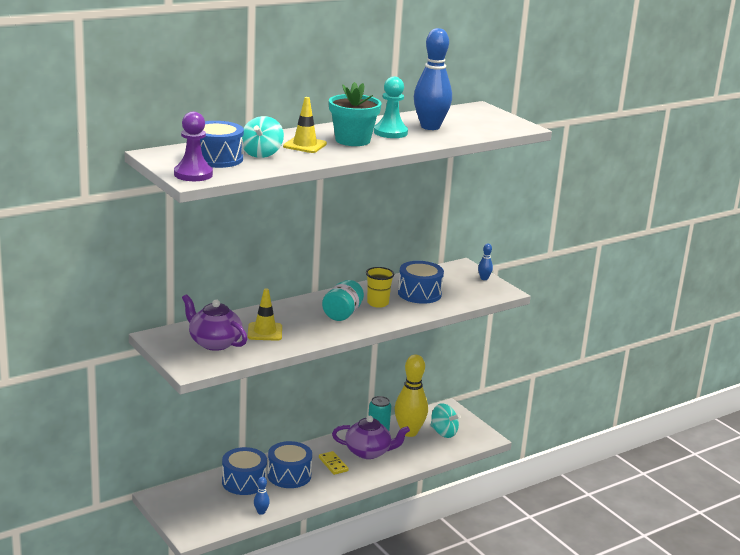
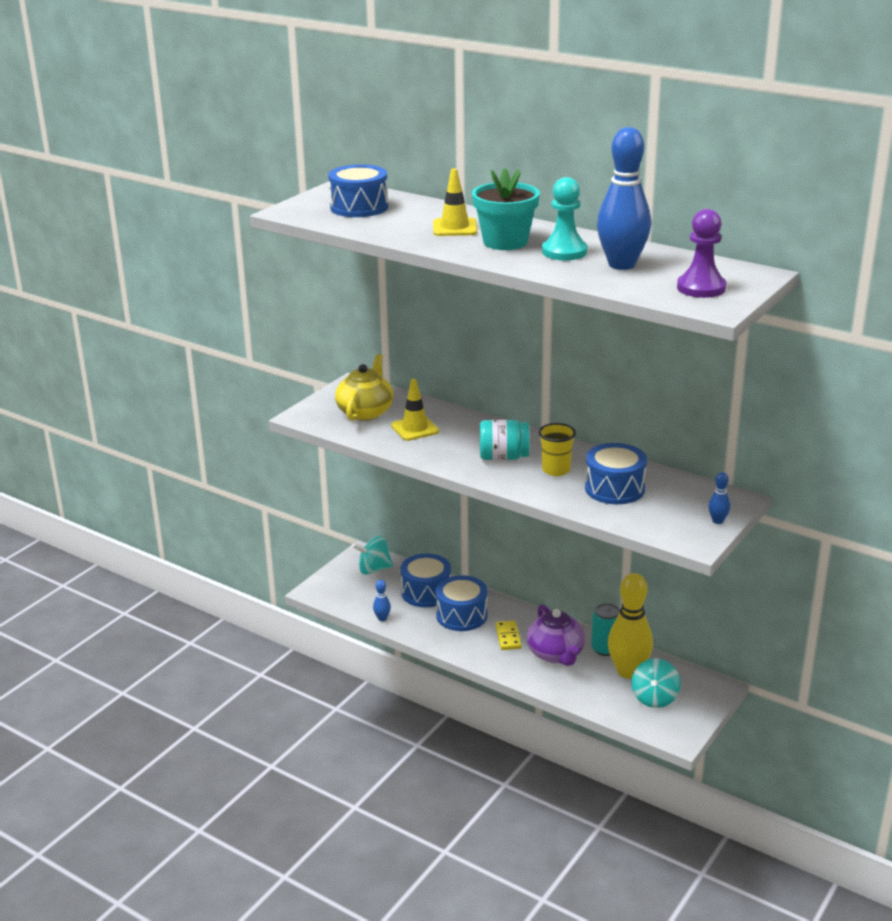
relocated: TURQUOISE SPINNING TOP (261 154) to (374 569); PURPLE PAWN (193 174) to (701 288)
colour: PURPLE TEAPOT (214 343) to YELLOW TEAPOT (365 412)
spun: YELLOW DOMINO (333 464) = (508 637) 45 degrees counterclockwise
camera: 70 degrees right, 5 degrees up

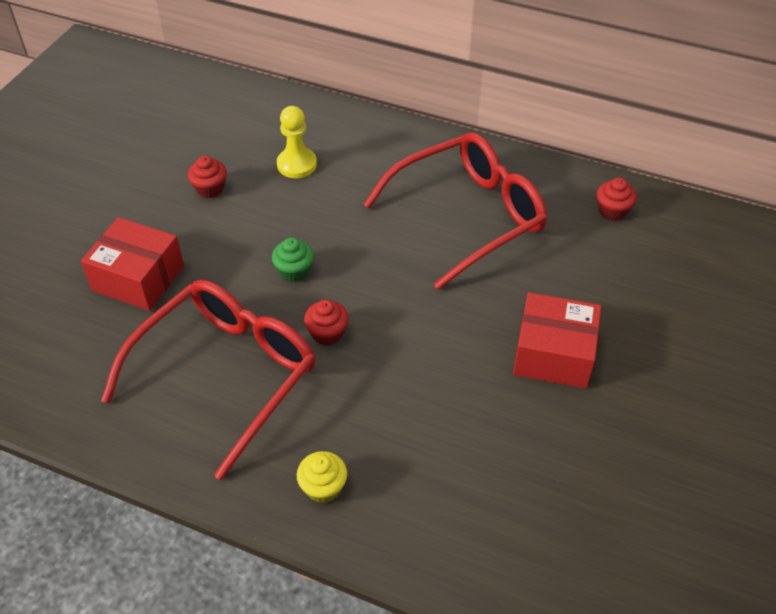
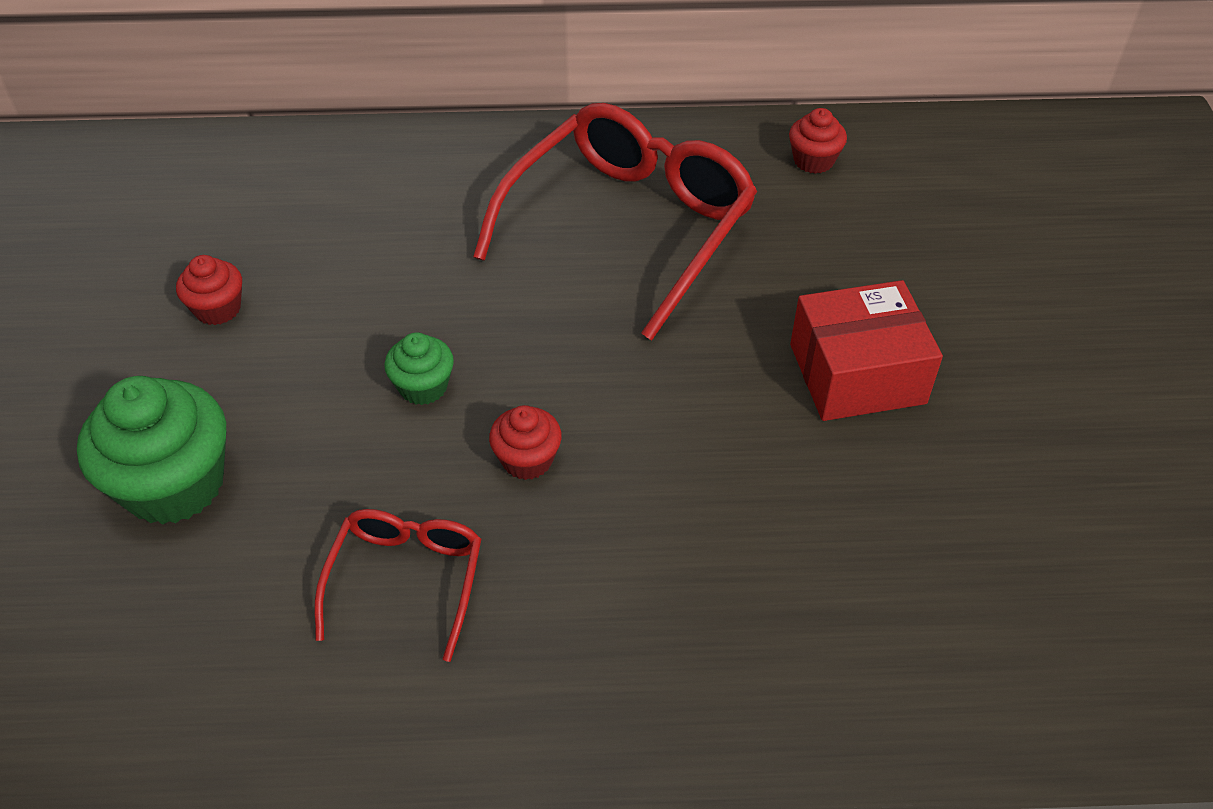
missing: YELLOW PAWN (297 164); YELLOW CUPCAKE (323 487)
exchanged: RED BOX (138 278) to GREEN CUPCAKE (174 484)
size: RED GLASSES (226 374) = (406 580) x0.51
camera: 25 degrees left, 0 degrees up

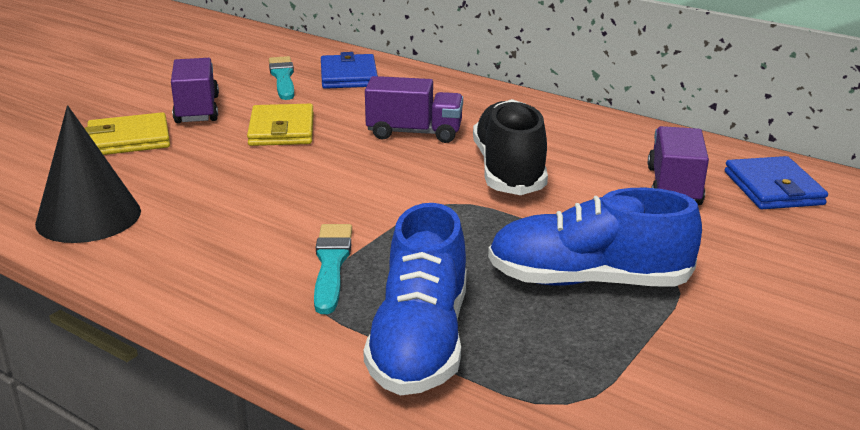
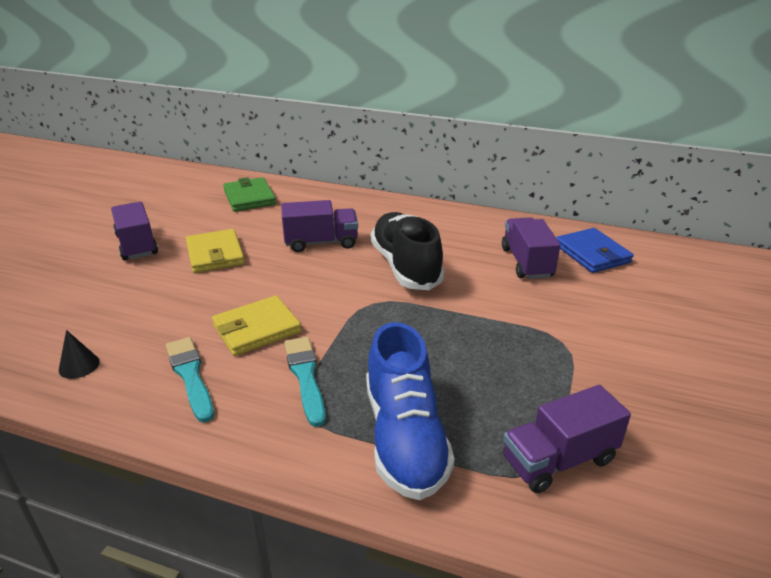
missing: BLUE SHOE (588 281)
appeared: PURPLE TRUCK (559 460)
relocated: TURQUOISE BRUSH (282 77) to (190 376); YELLOW WALLET (129 139) to (257 329)
colour: BLUE WALLET (348 76) to GREEN WALLET (249 198)
size: BLACK CONE (88 217) = (79 365) x0.44
camera: 15 degrees left, 5 degrees up

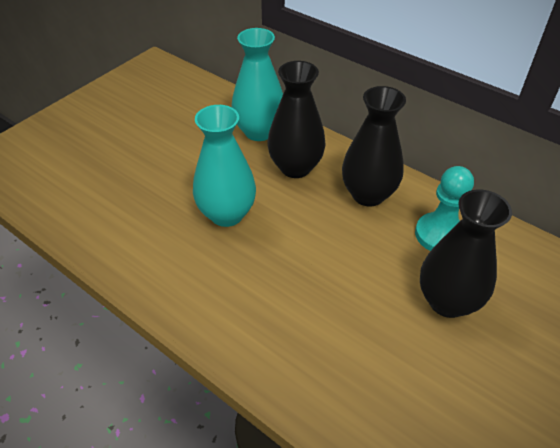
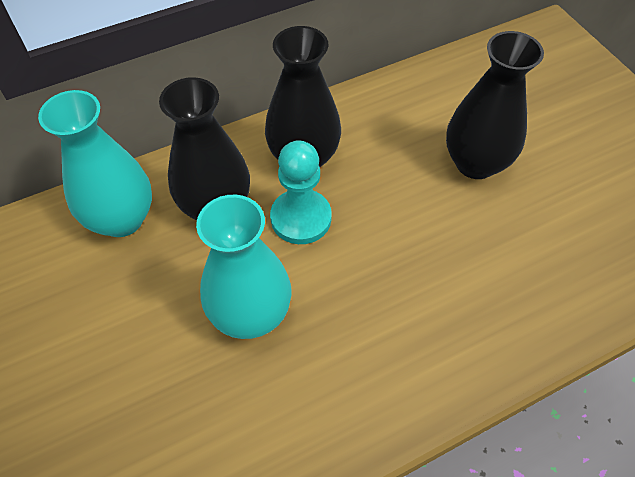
relocated: TURQUOISE PAWN (439 235) to (301 218)
camera: 65 degrees left, 10 degrees up

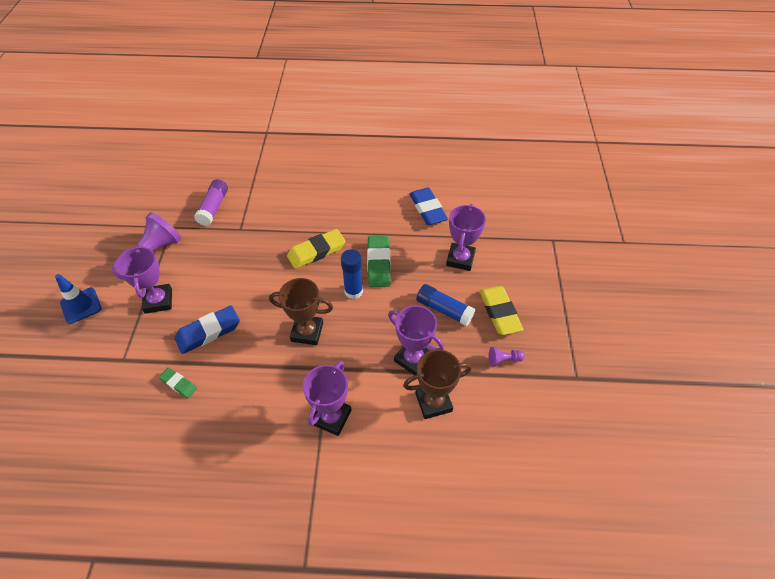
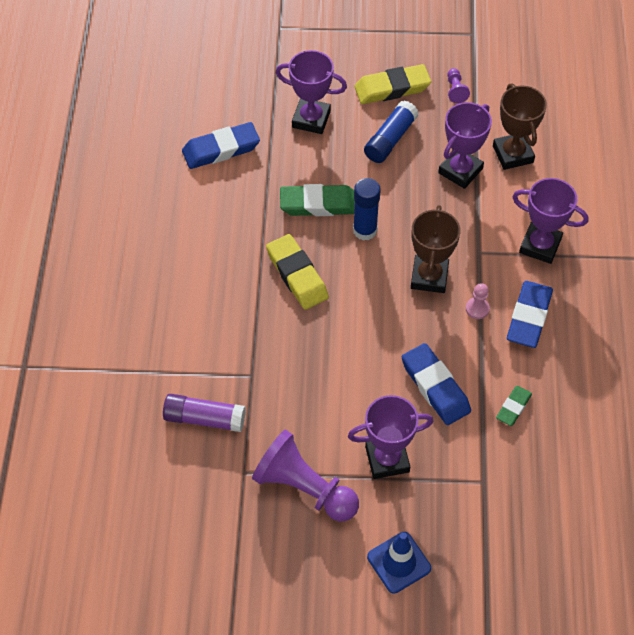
appeared: PINK PAWN (477 309); BLUE ERASER (529 317)
camera: 90 degrees left, 5 degrees up

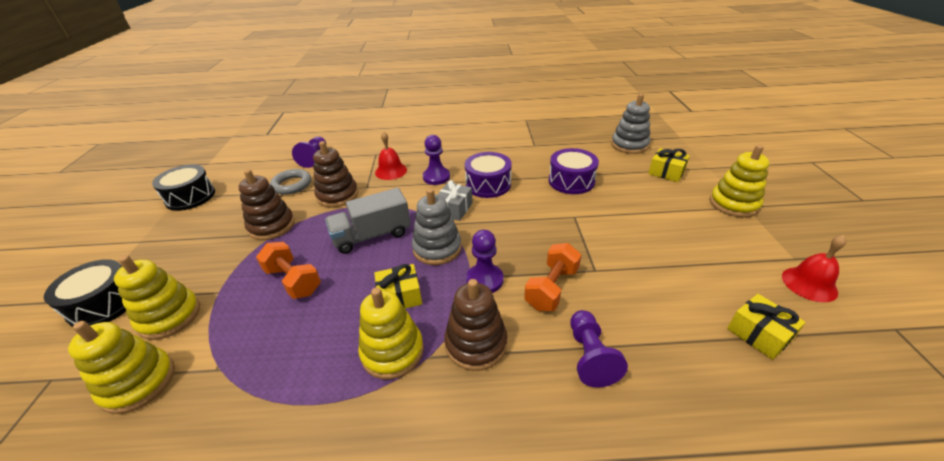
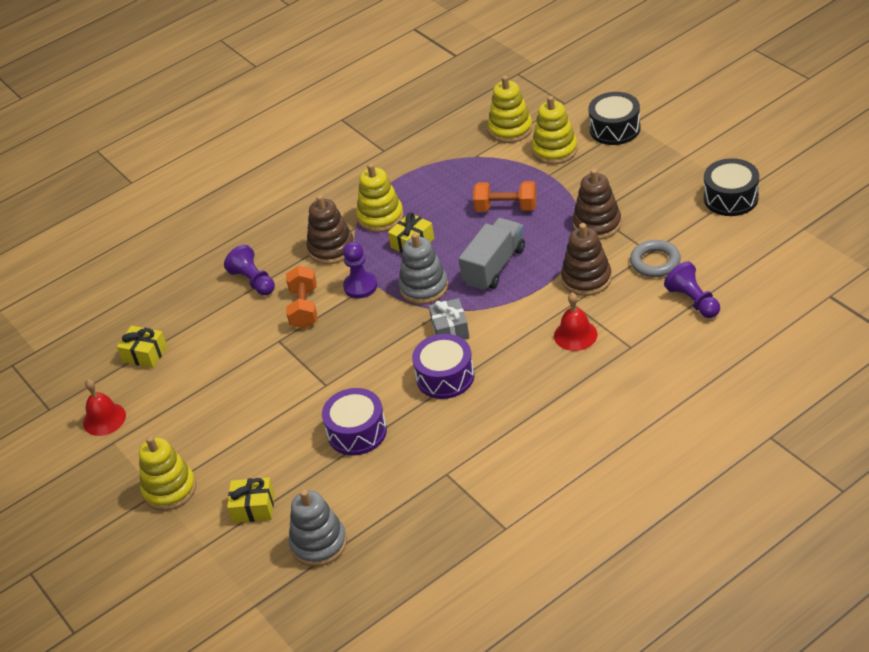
missing: PURPLE PAWN (436 177)
camera: 150 degrees right, 5 degrees up

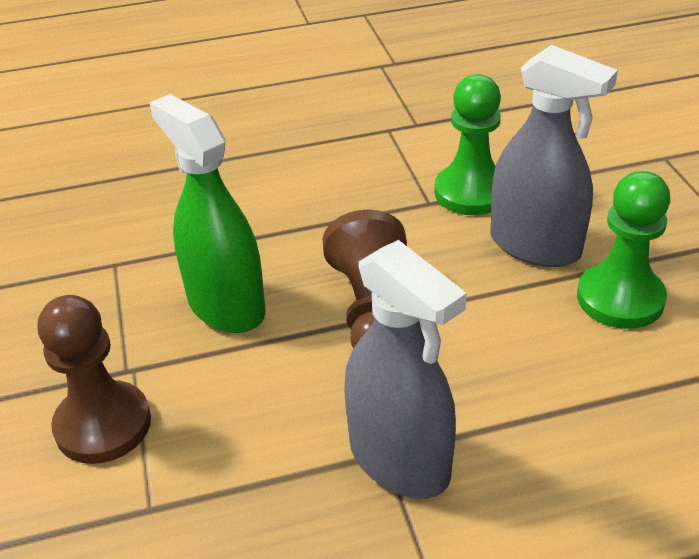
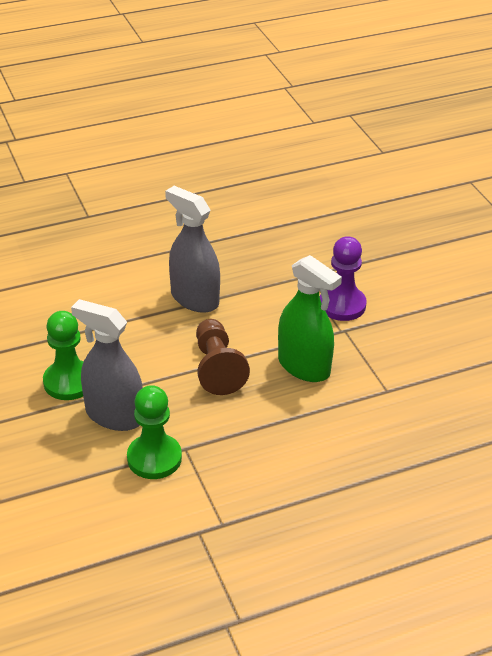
colour: BROWN PAWN (103 425) to PURPLE PAWN (342 305)
camera: 170 degrees right, 0 degrees up

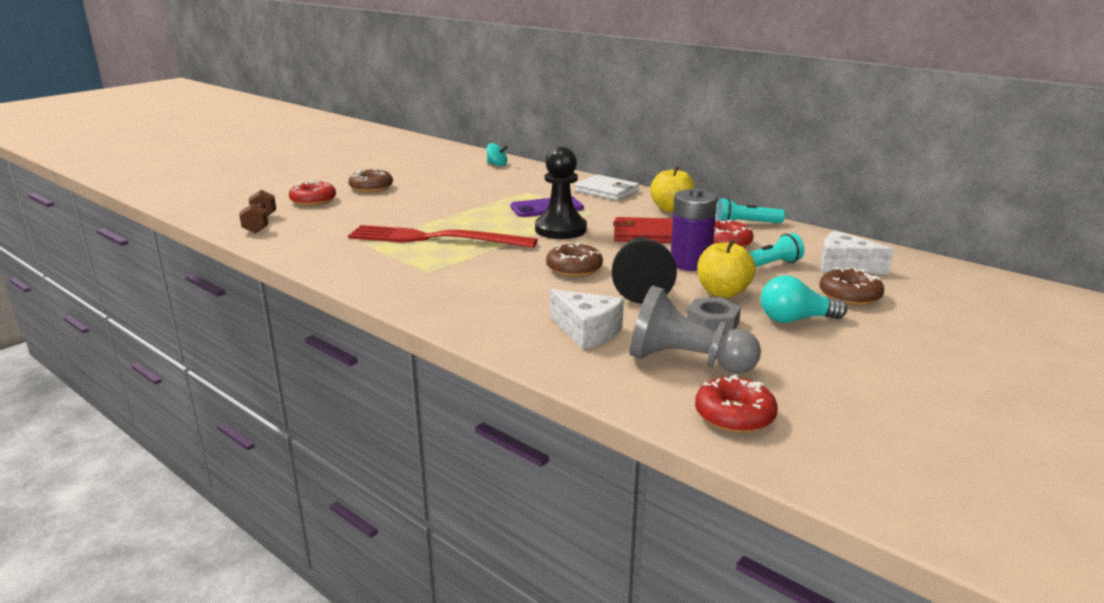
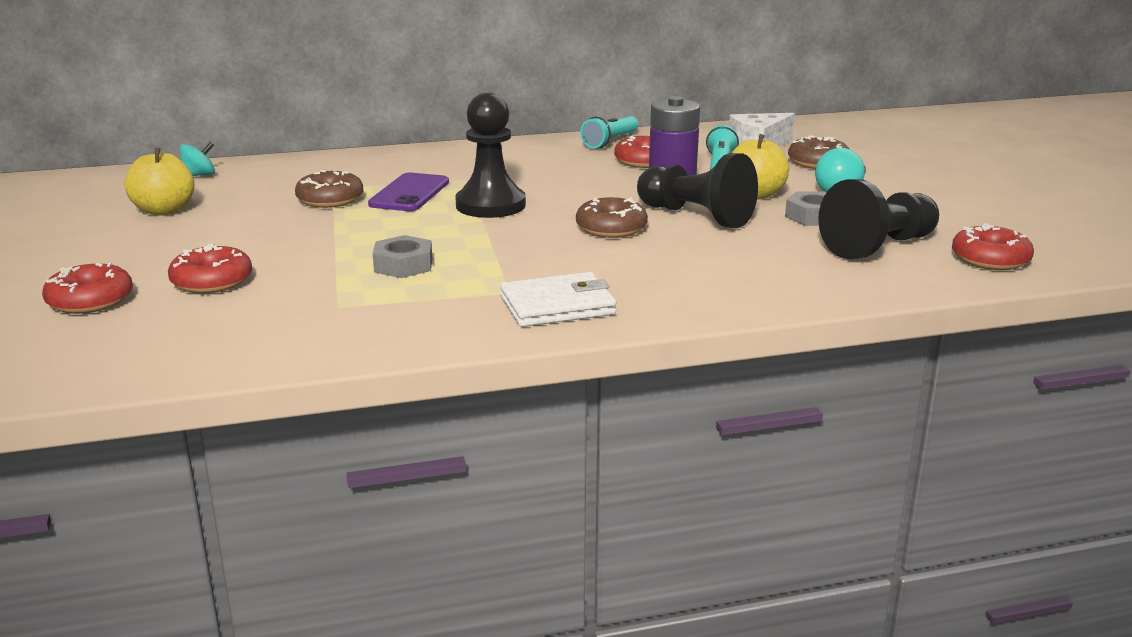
missing: BROWN DUMBBELL (260 224); WHITE CHEESE (587 331); RED WALLET (644 234)
appeared: RED DONUT (212 281)
relocated: YELLOW APPLE (671 209) to (164 210); BROWN DONUT (371 187) to (330 199); WHITE WALLET (607 191) to (557 305)
exchanged: RED FORK (435 238) to GREY NUT (403 265)
colour: GREY PAWN (686 361) to BLACK PAWN (879 246)
camera: 55 degrees left, 0 degrees up

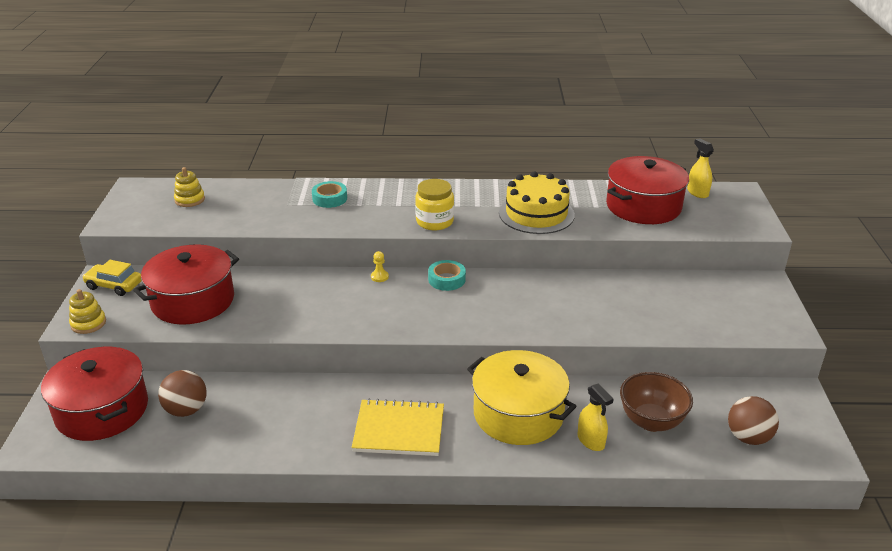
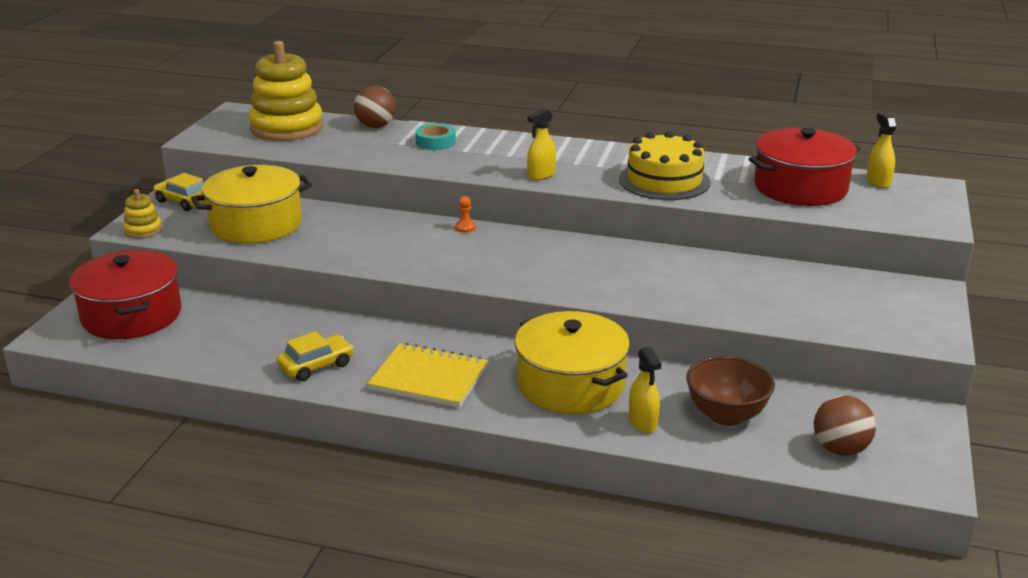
missing: TURQUOISE TAPE (446 279)
appeared: YELLOW CAR (316 366)
relocated: BROWN BALL (186 410) to (376 126)
exchanged: YELLOW JAR (434 222) to YELLOW SPRAY BOTTLE (541 175)
colour: RED POT (193 301) to YELLOW POT (256 224); YELLOW PAWN (379 277) to ORANGE PAWN (465 227)
size: YELLOW STACKING TOY (190 200) = (287 128) x2.20
camera: 15 degrees right, 5 degrees down

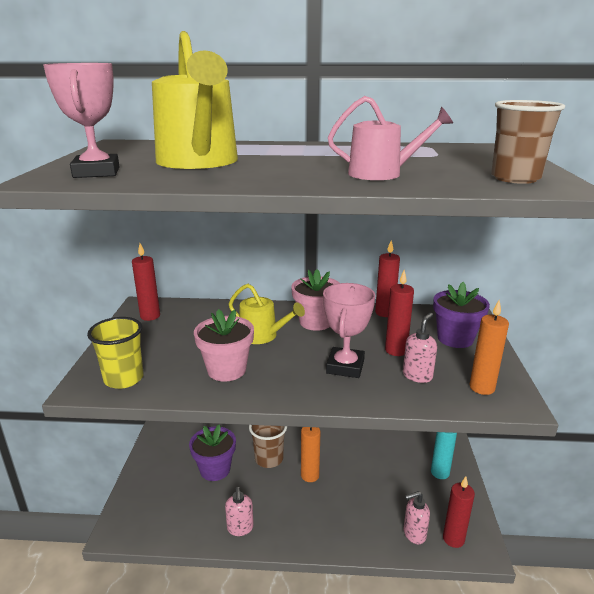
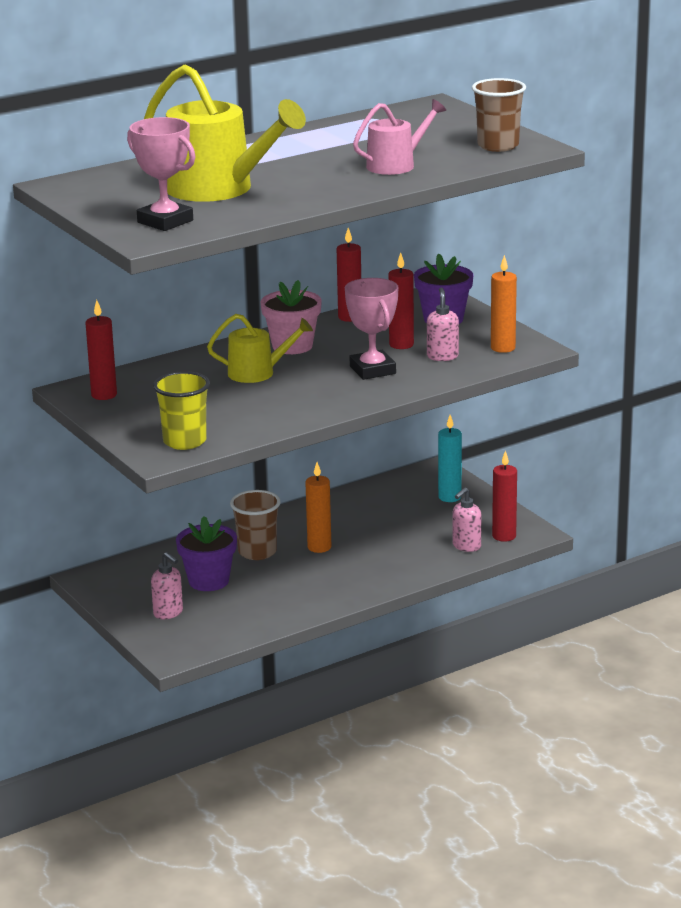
missing: PINK FLOWER POT (226 370)
relocated: PINK SOAP DISPENSER (240 528) to (168 613)
camera: 35 degrees left, 0 degrees up

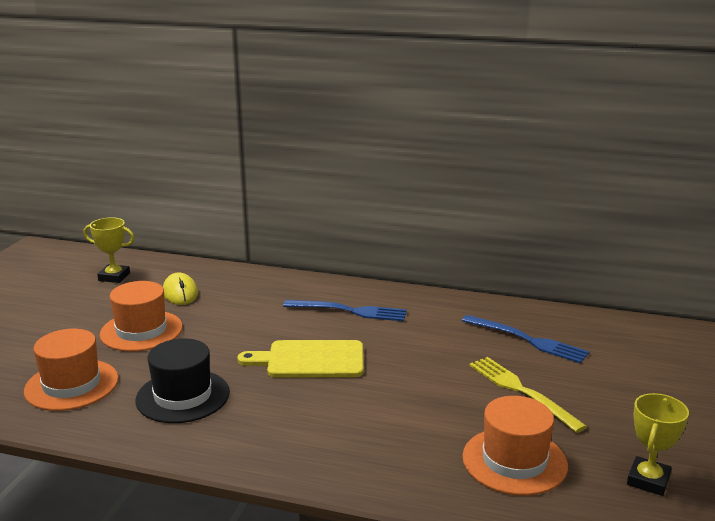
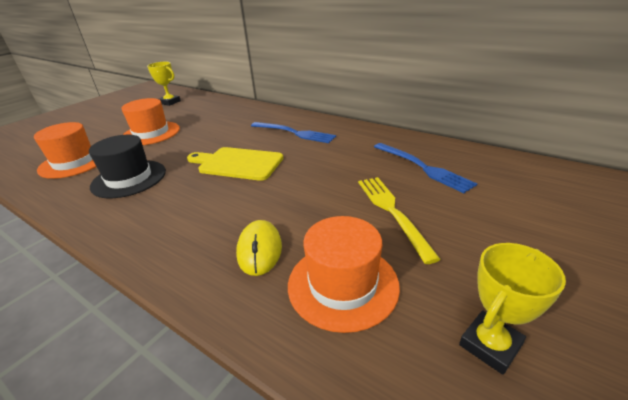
relocated: YELLOW MOUSE (180 293) to (259 250)
camera: 20 degrees right, 10 degrees up

